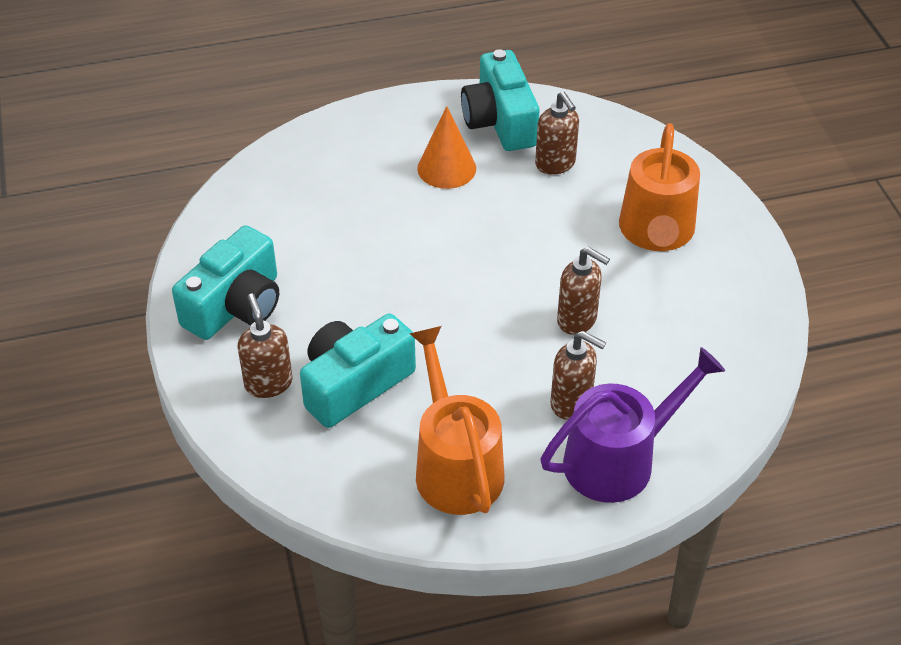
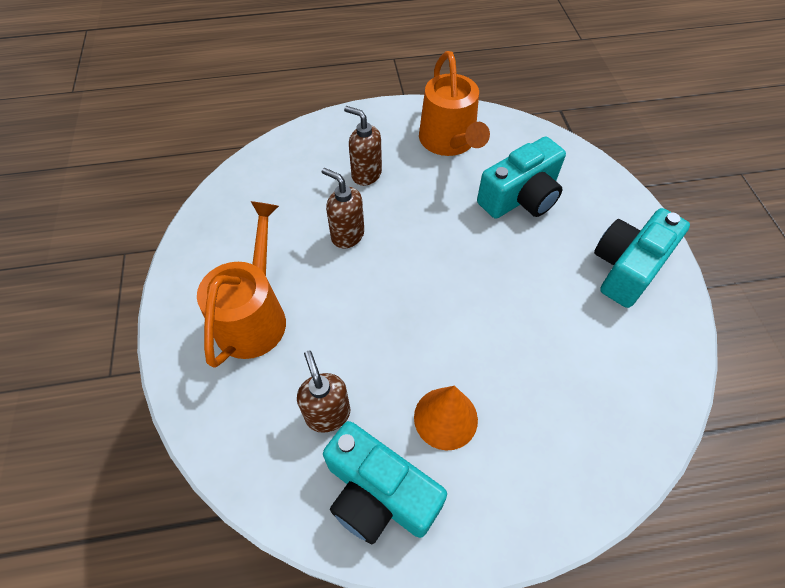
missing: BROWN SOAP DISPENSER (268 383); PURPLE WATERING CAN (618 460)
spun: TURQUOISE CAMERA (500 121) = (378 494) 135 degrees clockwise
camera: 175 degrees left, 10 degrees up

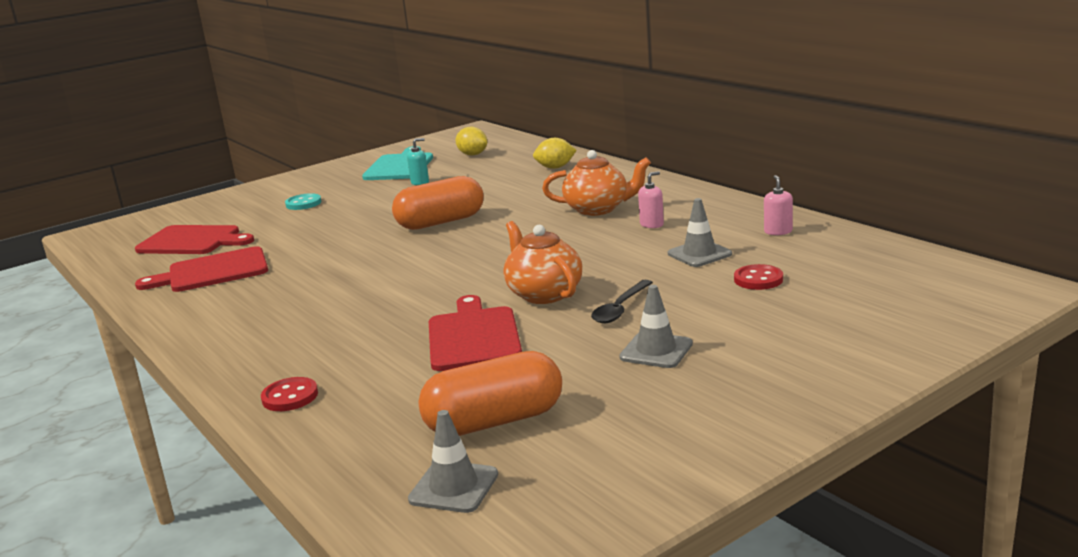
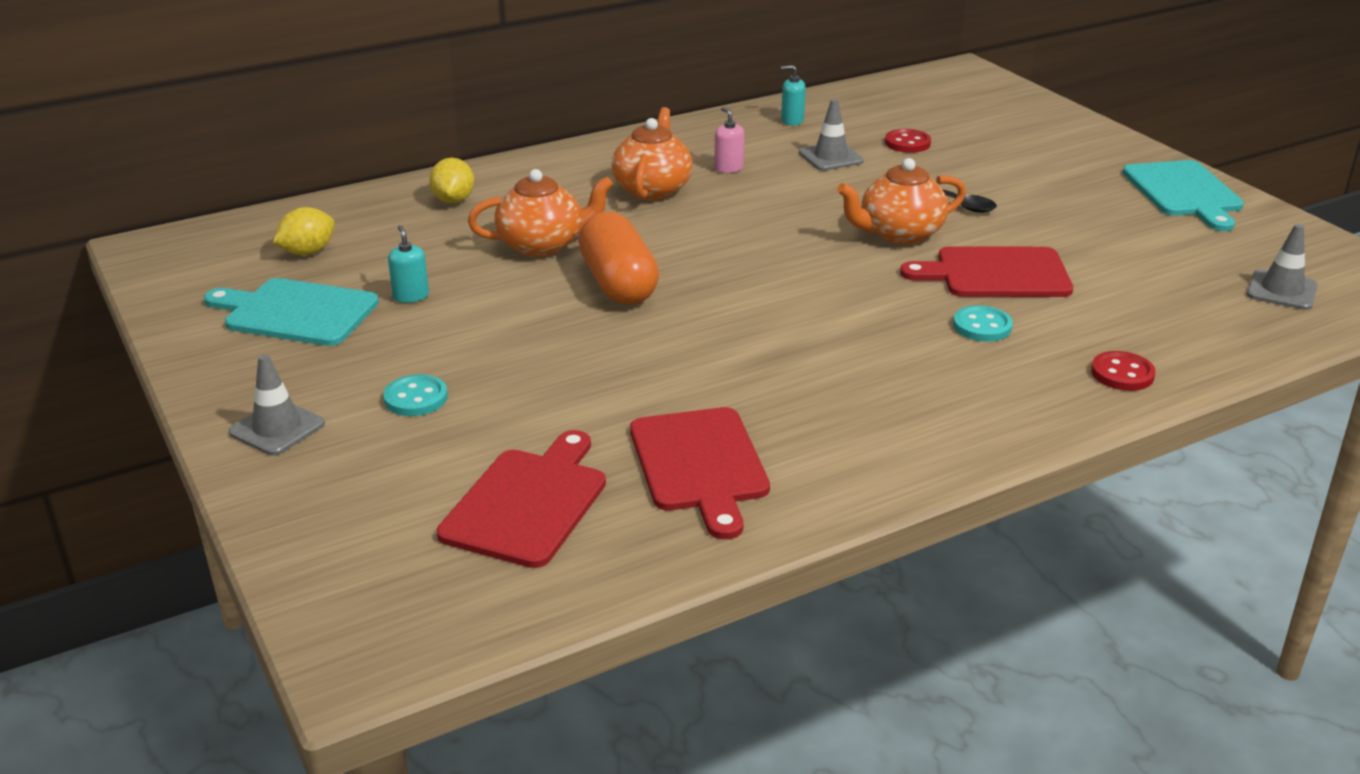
missing: ORANGE CAPSULE (494 421)
appeared: ORANGE TEAPOT (543 245); TURQUOISE BUTTON (982 326); TURQUOISE CUTTING BOARD (1184 192)
relocated: GREY TRAFFIC CONE (656 351) to (277 428)
colour: PINK SOAP DISPENSER (778 231) to TURQUOISE SOAP DISPENSER (792 120)
camera: 85 degrees left, 10 degrees up

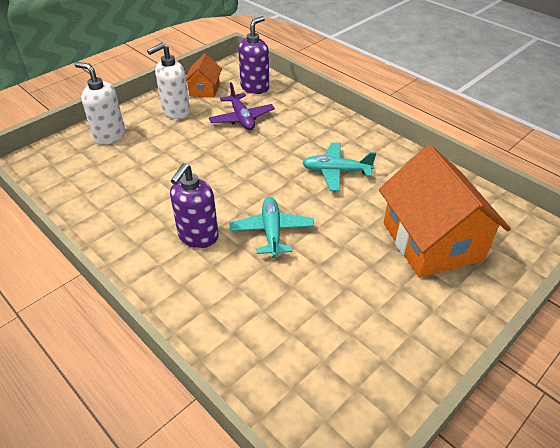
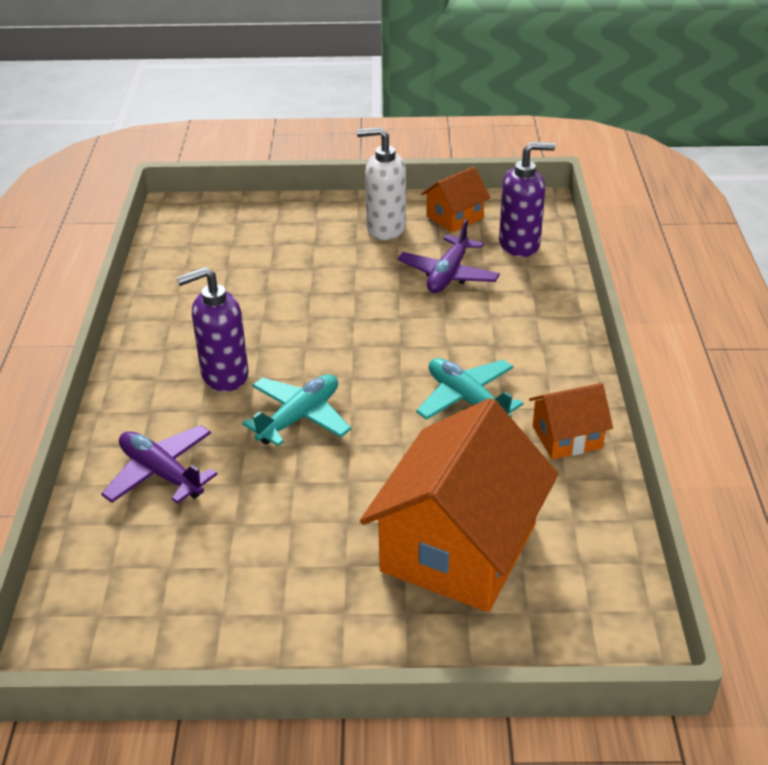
missing: WHITE SOAP DISPENSER (109 136)
appeared: PURPLE PLANE (161 473); ORANGE HOUSE (567 437)
camera: 45 degrees right, 5 degrees down

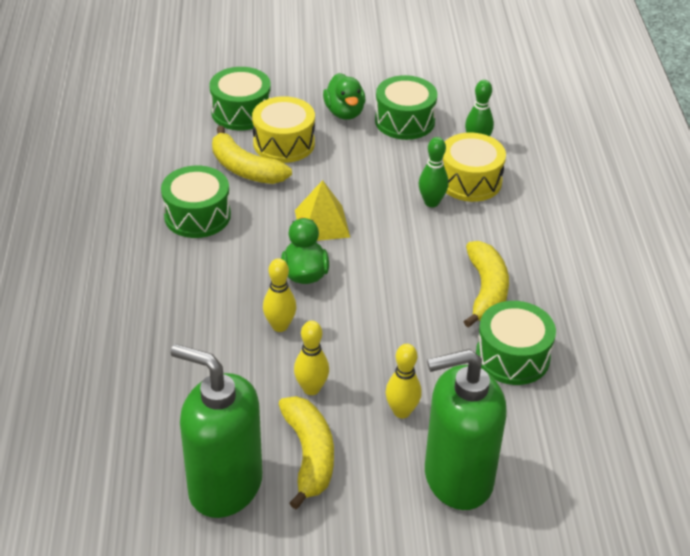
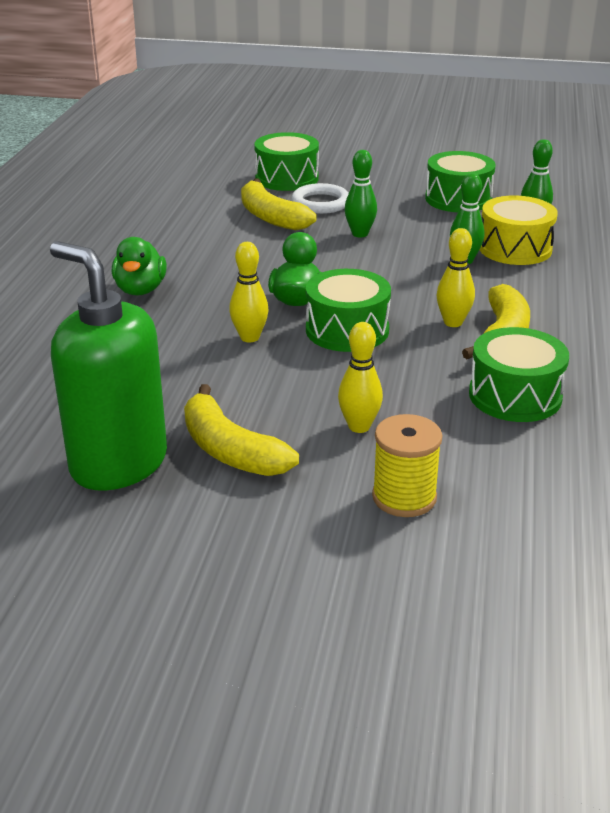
missing: YELLOW PYRAMID (322 223)
appeared: GREEN BOWLING PIN (360 234)
relocated: GREEN DUCK (344 112) to (140 290); GREEN DRUM (197 215) to (347 330); YELLOW BOWLING PIN (311 388) to (453 322)
exchanged: YELLOW DRUM (284 143) to WHITE RING (320 203); GREEN SOAP DISPENSER (457 478) to YELLOW SPOOL (404 497)
spun: YELLOW BANANA (309 455) = (230 450) 135 degrees clockwise
camera: 15 degrees right, 10 degrees down

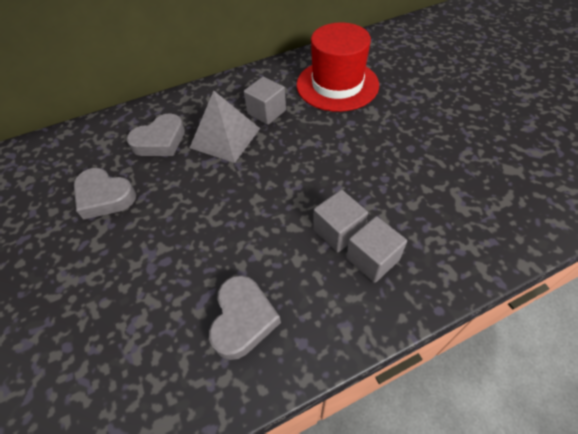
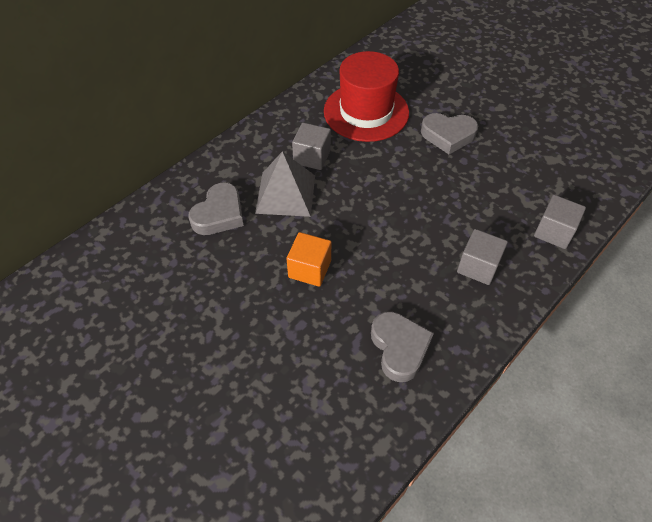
appeared: ORANGE CUBE (309 269)
relocated: GREY HEART (105 197) to (448 135); GREY CUBE (338 231) to (554 232)
camera: 25 degrees left, 0 degrees up

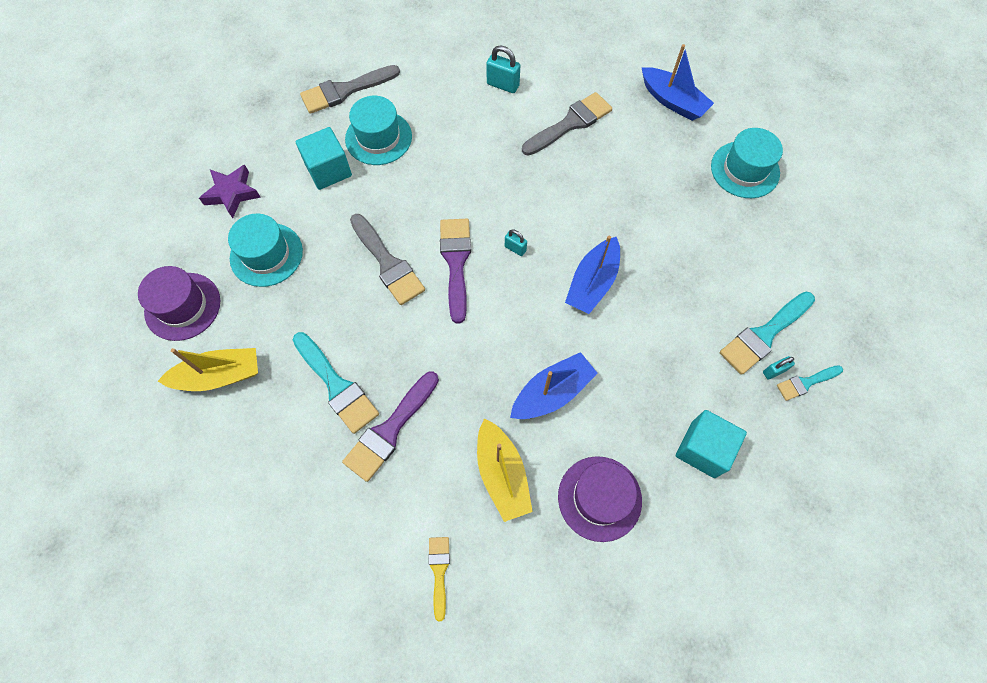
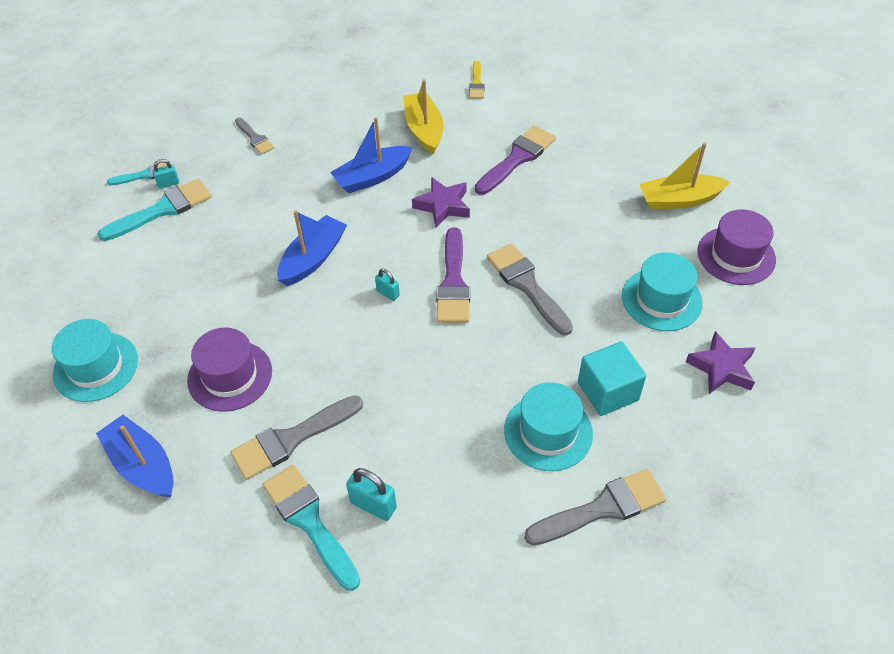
appeared: PURPLE STAR (443 206)
relocated: PURPLE HAT (599 498) to (230 376); TURQUOISE BRUSH (337 386) to (309 521)
exchanged: TURQUOISE CUBE (703 449) to GREY BRUSH (255 138)
camera: 175 degrees left, 15 degrees down

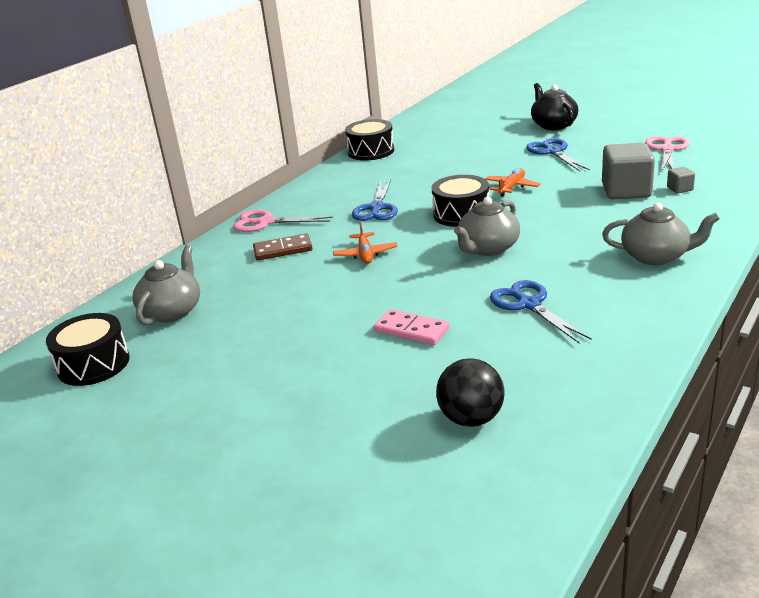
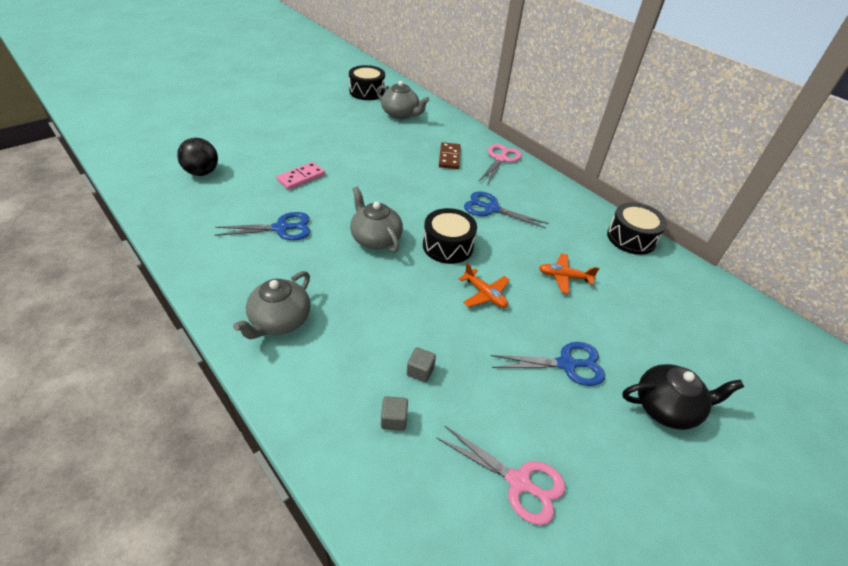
relocated: ORANGE PLANE (365 254) to (564 277)
size: GREY CUBE (626 191) = (420 371) x0.45
camera: 100 degrees right, 15 degrees up

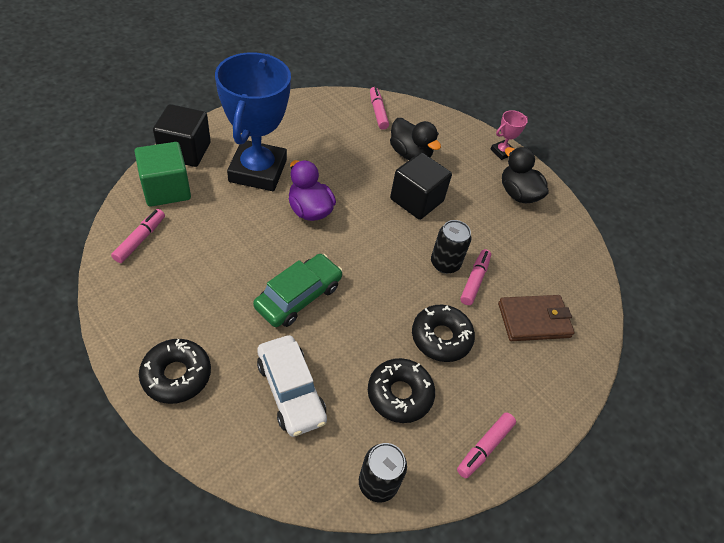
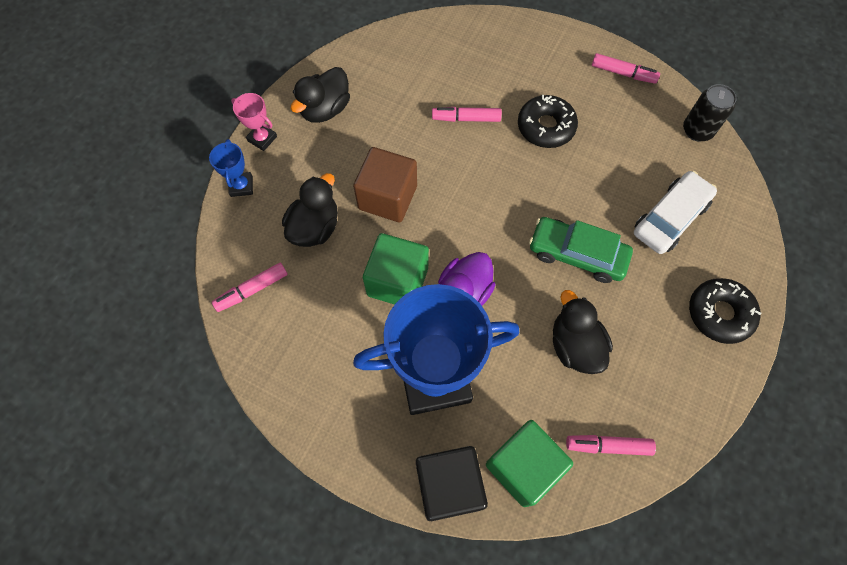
missing: BLACK DONUT (399 394); BLACK CAN (445 263); BROWN WALLET (534 320)
appeared: BLUE TROPHY (241 186); GREEN CUBE (397 281); BLACK DUCK (574 345)
colour: BLACK CUBE (416 200) to BROWN CUBE (387 197)
camera: 105 degrees left, 15 degrees up

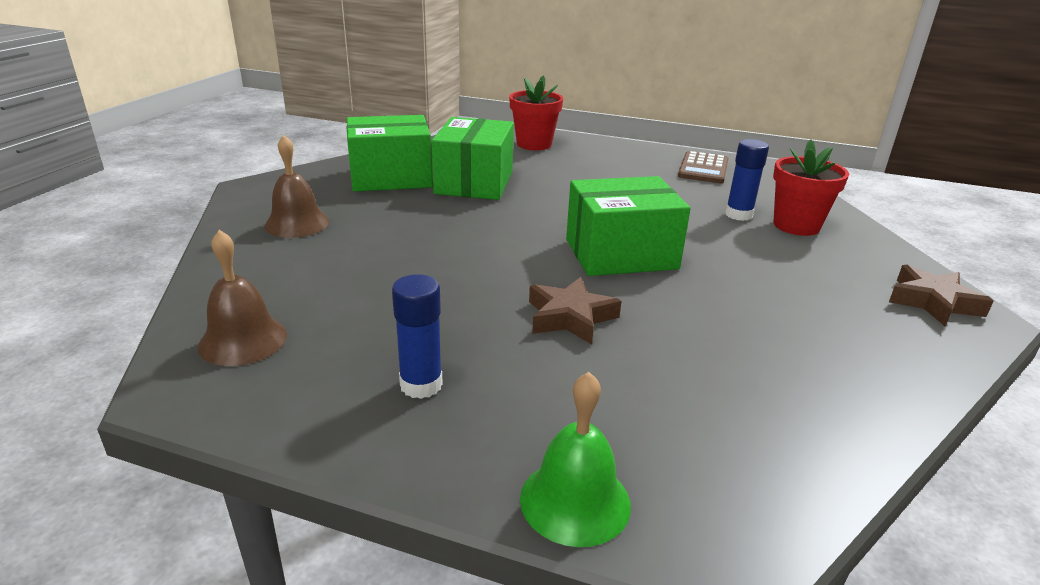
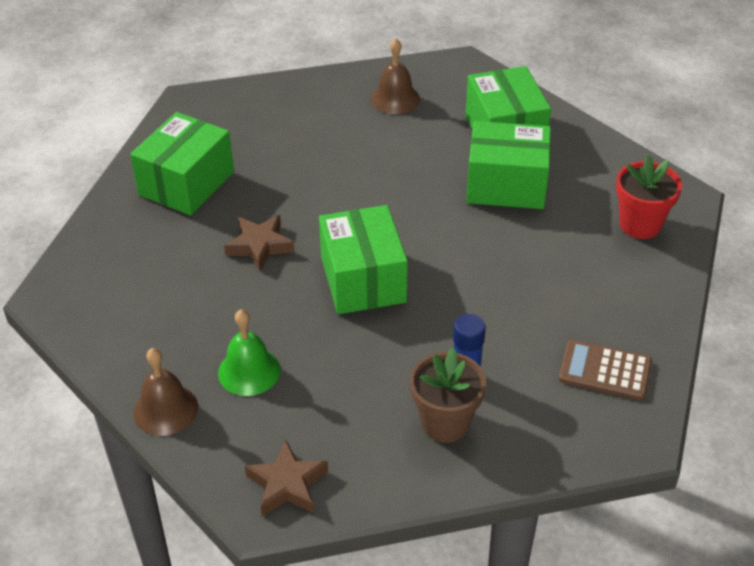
relocated: BROWN BELL (243 340) to (165 409); GREEN BELL (575 501) to (249 371)
exchanged: BLUE GLUE STICK (421 385) to GREEN BOX (186 183)
colour: RED FLOWER POT (796 226) to BROWN FLOWER POT (445 423)
camera: 90 degrees right, 15 degrees up

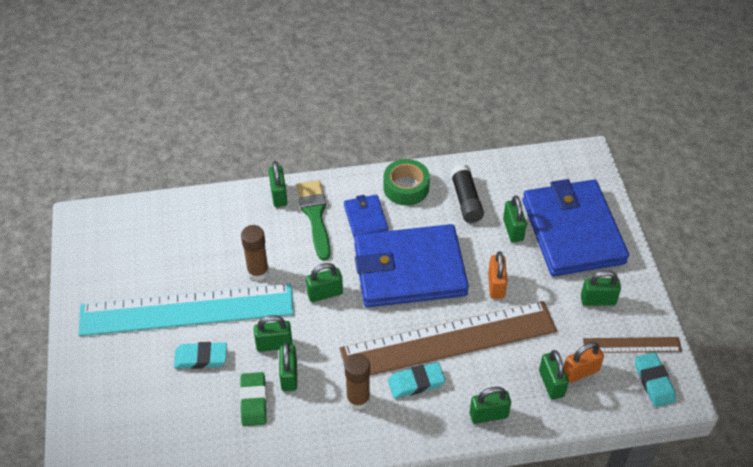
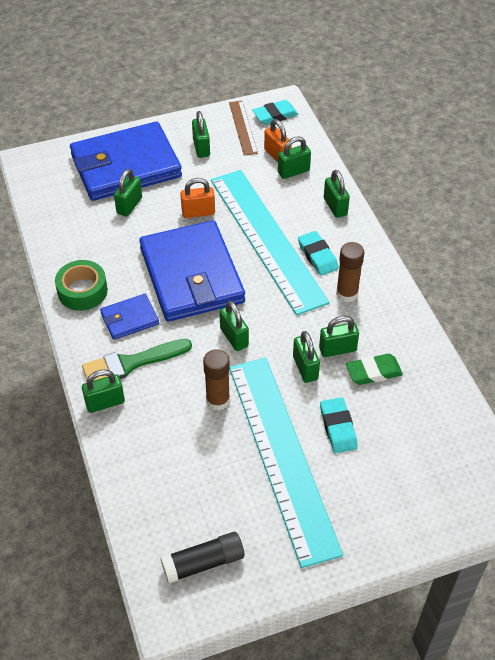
relocated: BLACK GLUE STICK (466 200) to (203 563)
colour: BROWN RULER (448 340) to TURQUOISE RULER (266 239)
spun: GREEN PADLOCK (513 230) = (129 205) 45 degrees counterclockwise
camera: 100 degrees left, 0 degrees up

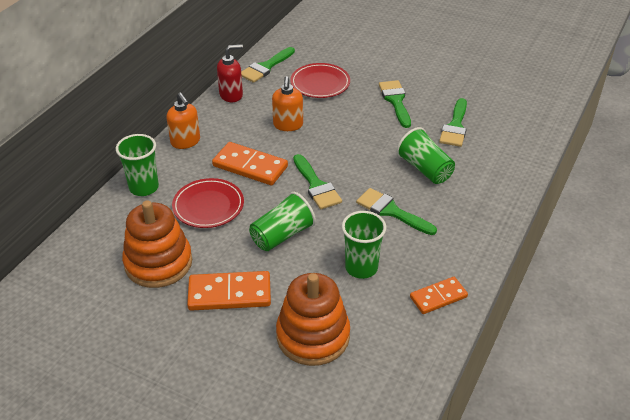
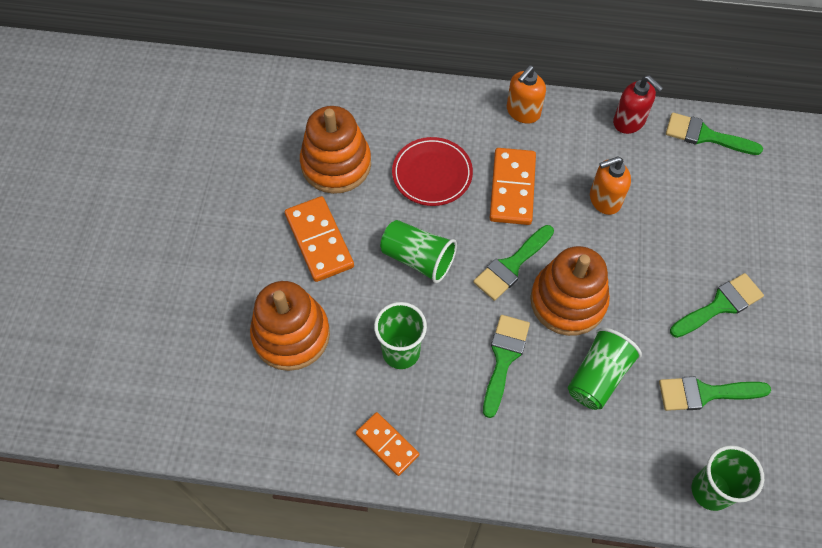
missing: RED PLATE (320 83)
appeared: ORANGE STACKING TOY (568 301)
relocated: GREEN CUP (144 187) to (711 490)
camera: 70 degrees right, 20 degrees up

